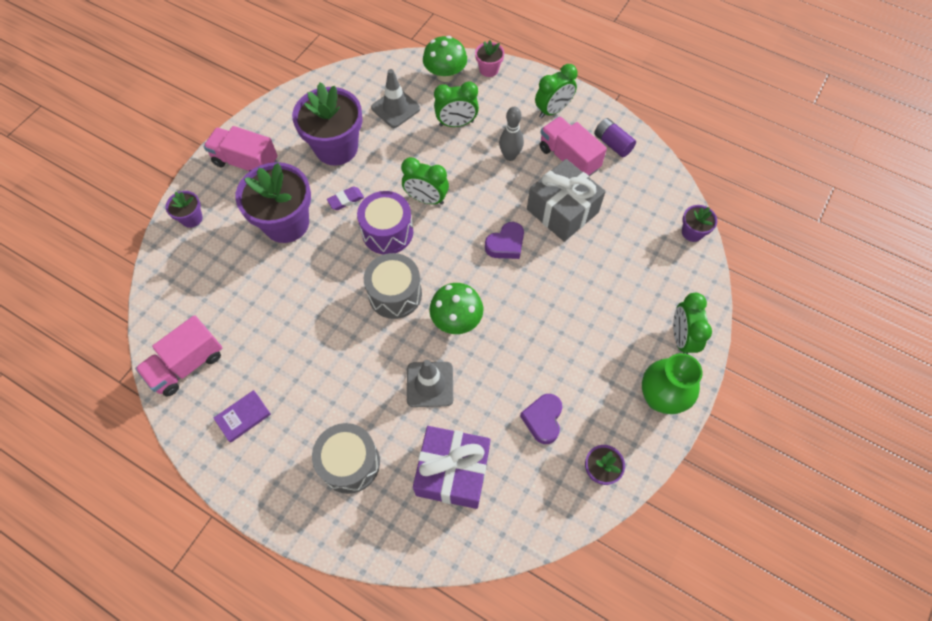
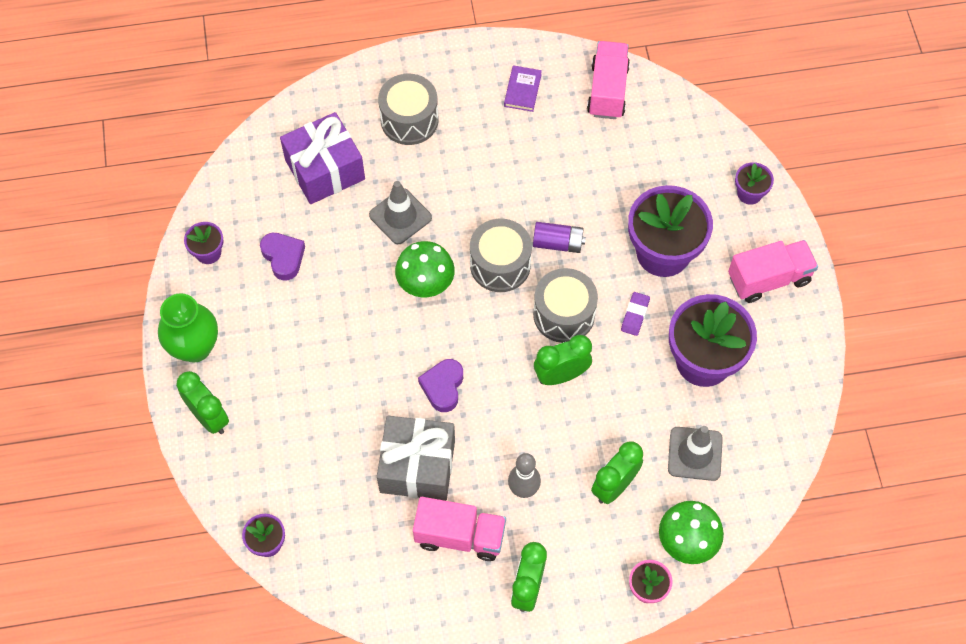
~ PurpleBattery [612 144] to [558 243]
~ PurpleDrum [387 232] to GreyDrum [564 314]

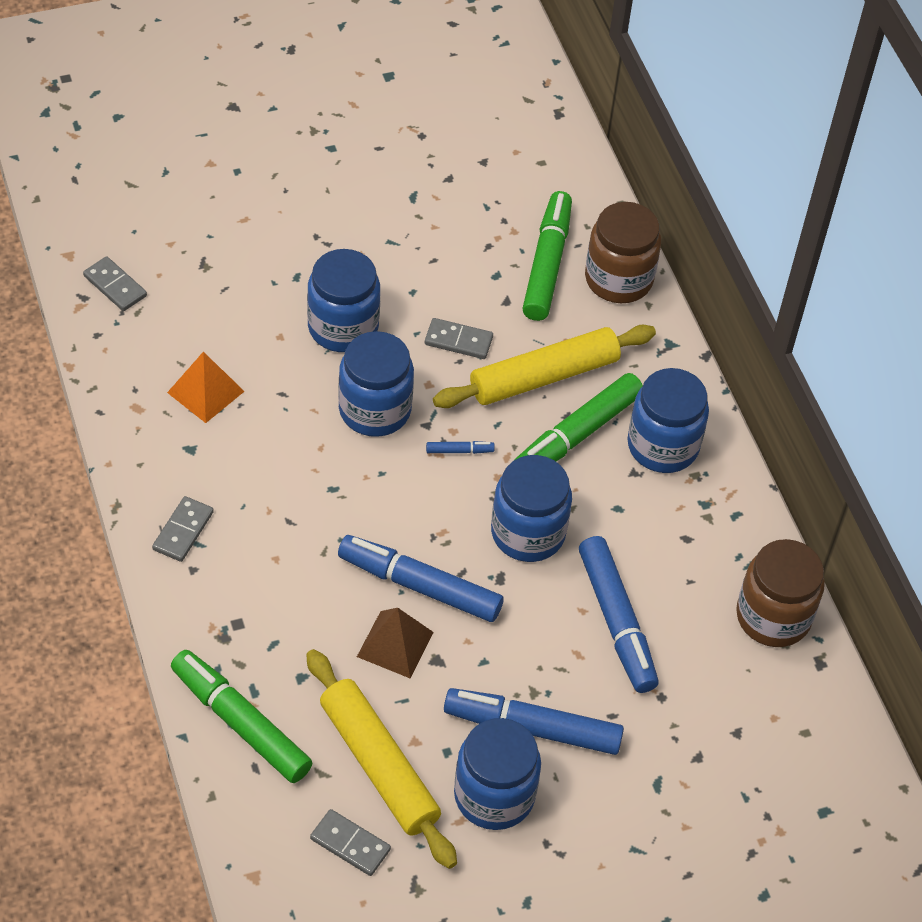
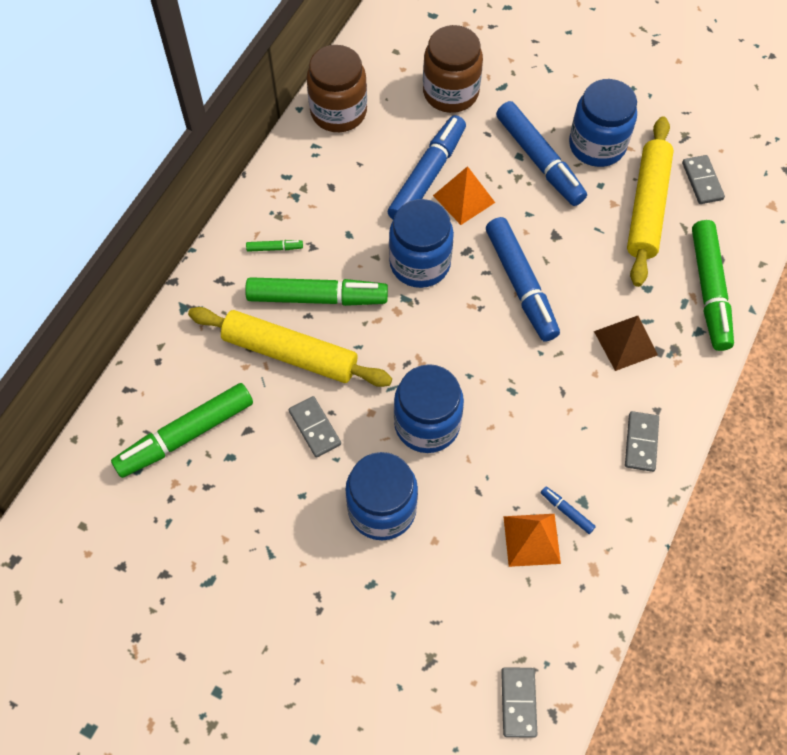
+ OrangePyramid [464 199]
~ BrownPyramid [395 644] to [625 343]
~ BlueMarker [459 451] to [567 511]
~ BrownJar [618 279] to [450 92]
~ BlueJar [663 446] to GreenMarker [274 248]
~ GreyDomino [183 531] = [641 442] 60 degrees counterclockwise

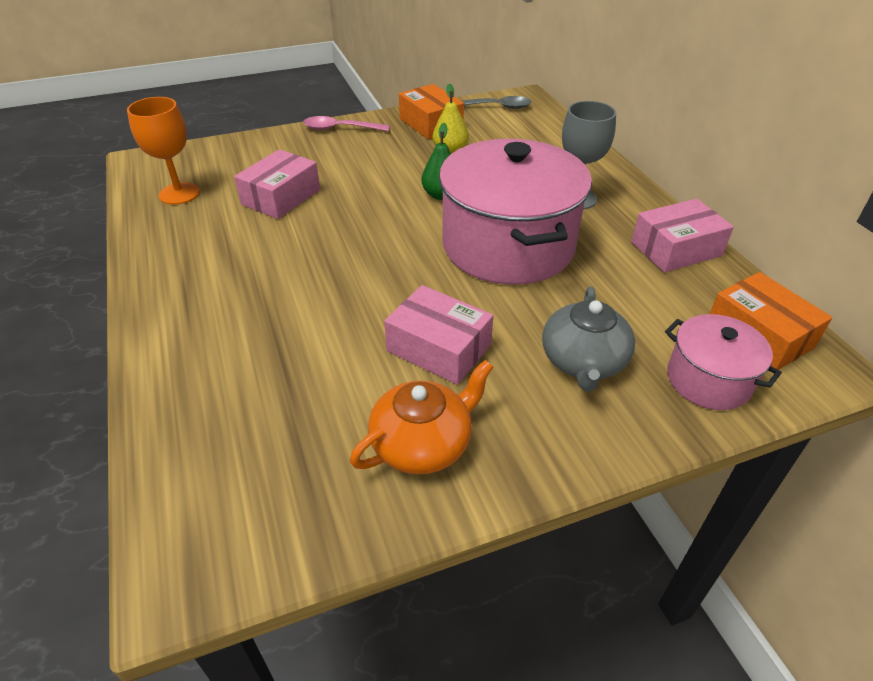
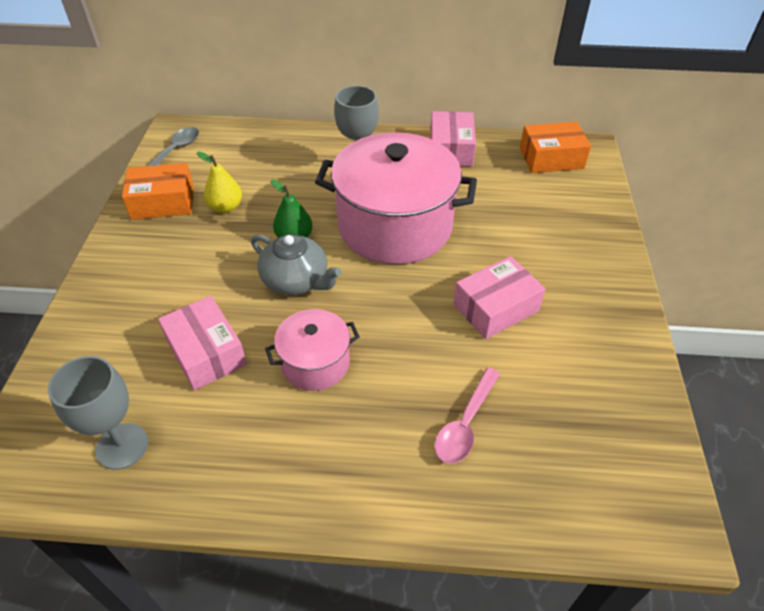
- OrangeTeapot [423 443]
~ PinkSpoon [340 129] to [465 423]
~ GreyTeapot [583 361] to [296 280]
~ PinkPot [708 380] to [315 363]
~ OrangeGoblet [179 194] to GreyGoblet [122 446]

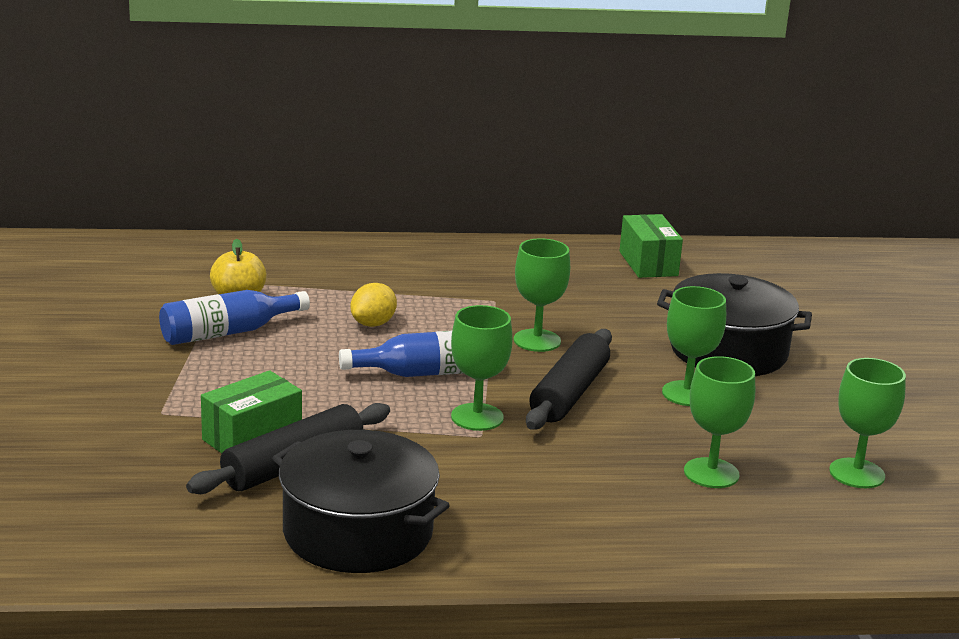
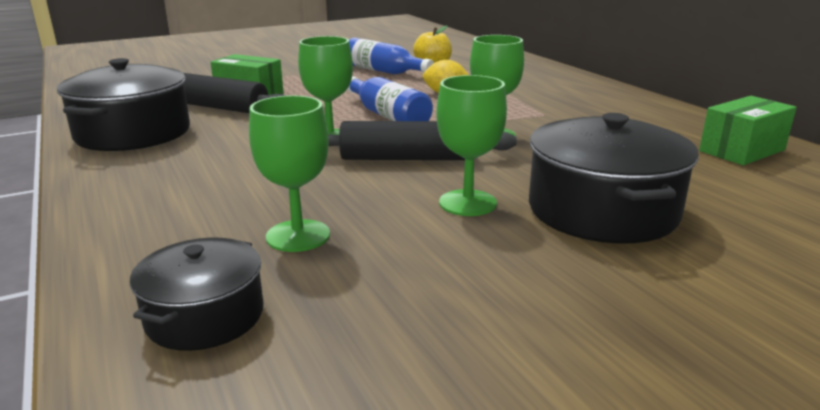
- GreenGoblet [857 473]
+ BlackPot [205 316]

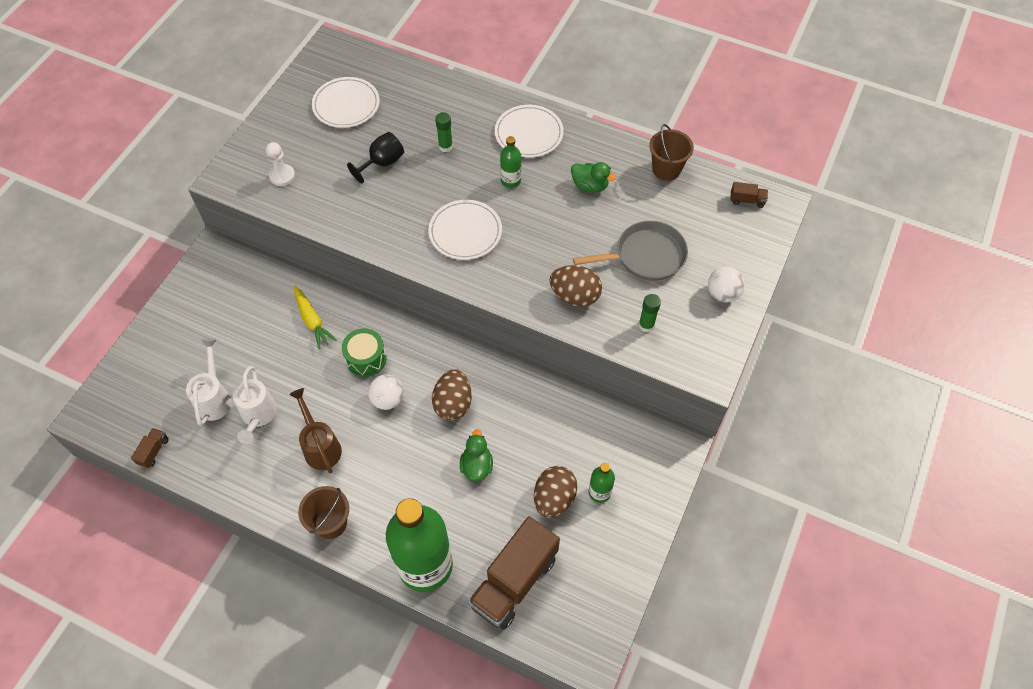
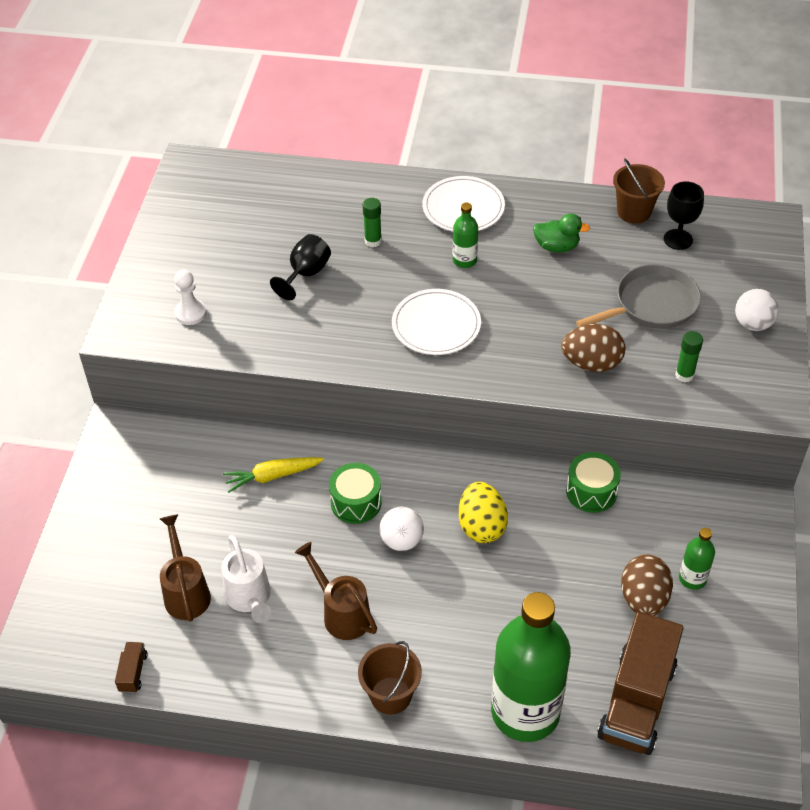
- WhitePlate [346 105]
- GreenDuck [476 466]
- BrownTruck [747 200]
+ GreenDrum [591 491]
+ BlackGoblet [678 239]
~ WhiteWateringCan [214 398] to BrownWateringCan [186 592]
~ BrownEgg [453 404] to YellowEgg [481 526]
~ YellowCarrot [312 320] = [272 476] 120 degrees clockwise

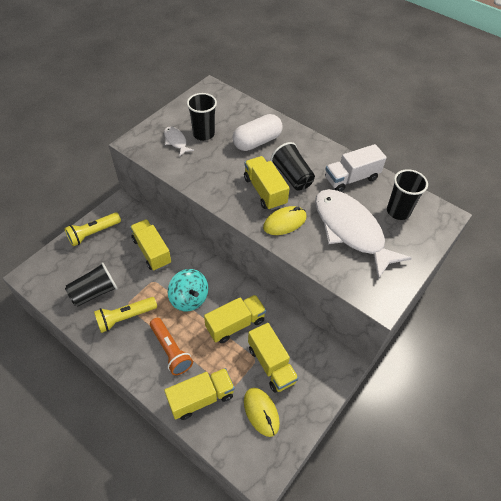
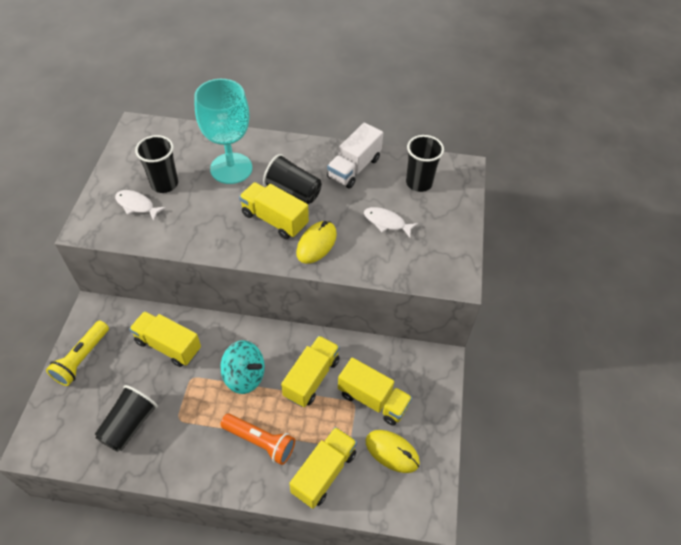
- YellowFlashlight [125 317]
~ WhiteCapsule [257 142] to TurquoiseGoblet [231 168]
~ WhiteFish [351 230] = [386 222] x0.43

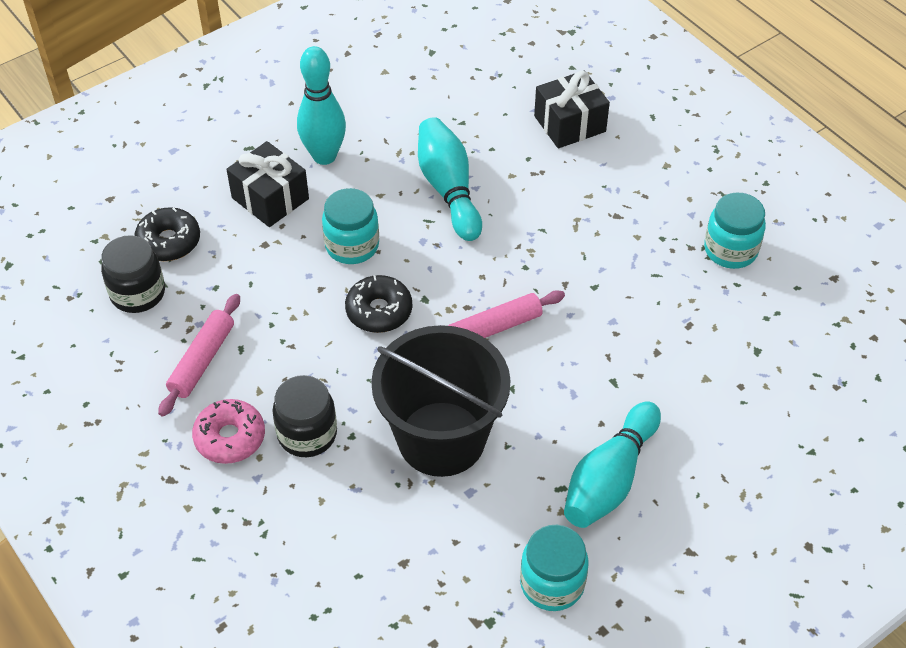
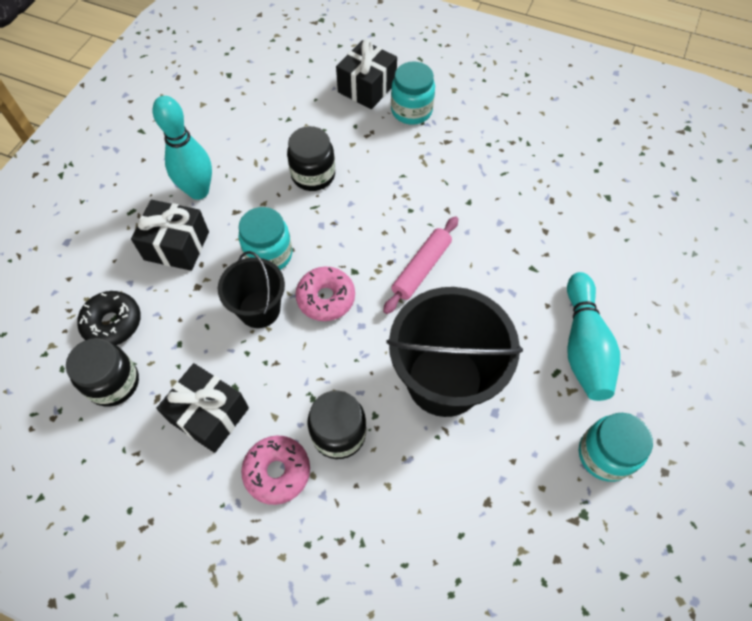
+ BlackBucket [259 309]
~ TurquoiseJar [730 250] to [411 111]
~ PinkRollingPin [202 361] to BlackGift [209 415]
~ TurquoiseBowlingPin [448 189] to BlackJar [313 175]
~ BlackDonut [379 311] to PinkDonut [326 298]

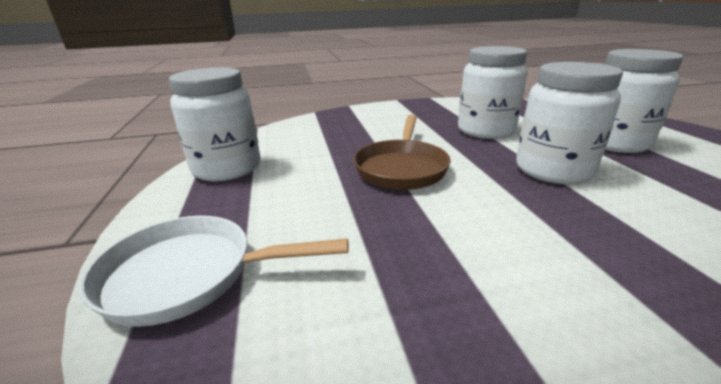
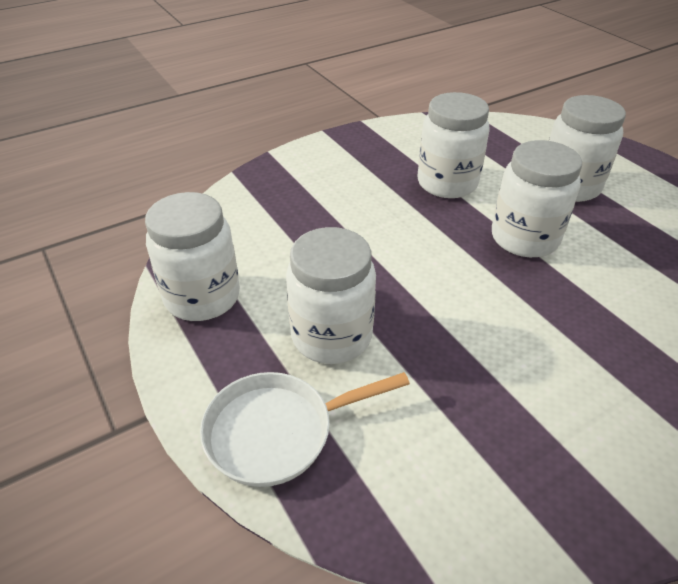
- BrownPan [401 168]
+ WhiteJar [331 336]

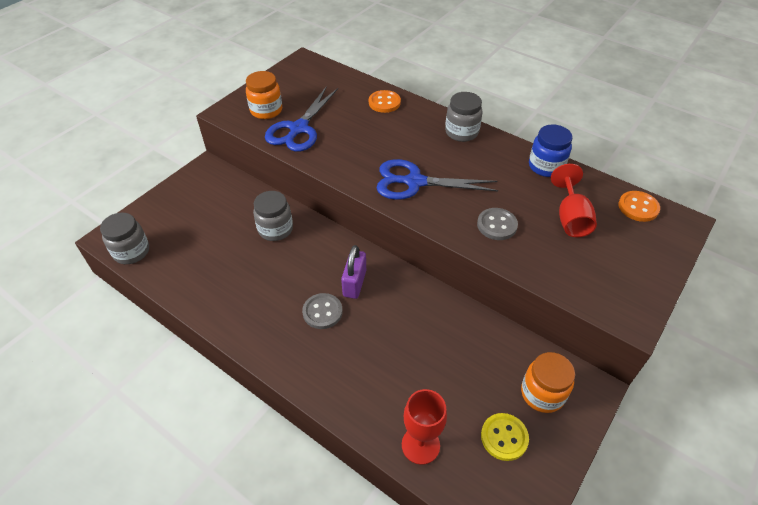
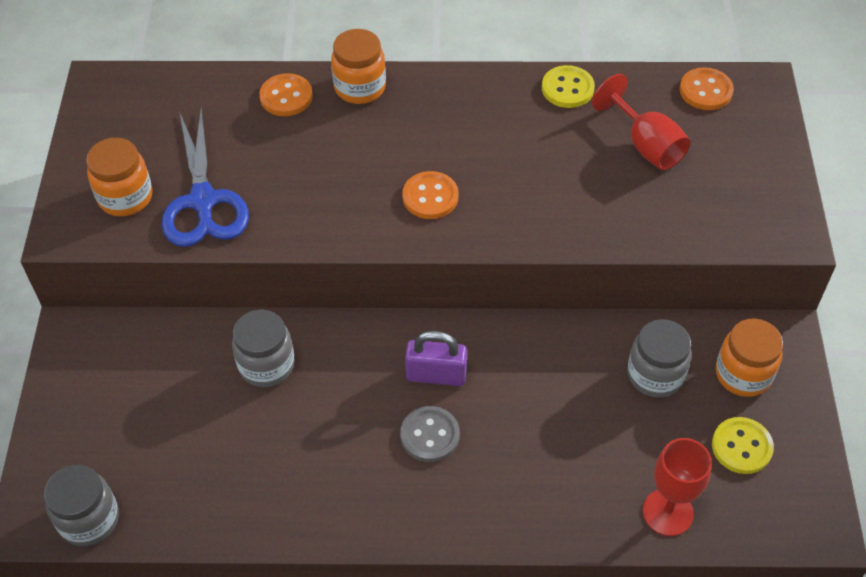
- GreyButton [497 225]
+ OrangeJar [360 87]
~ GreyJar [461 132] to [655 375]
~ BlueScissors [414 182] to OrangeButton [430 197]
~ BlueJar [546 166] to YellowButton [567 88]
~ PurplePadlock [354 283] = [436 375] 60 degrees counterclockwise

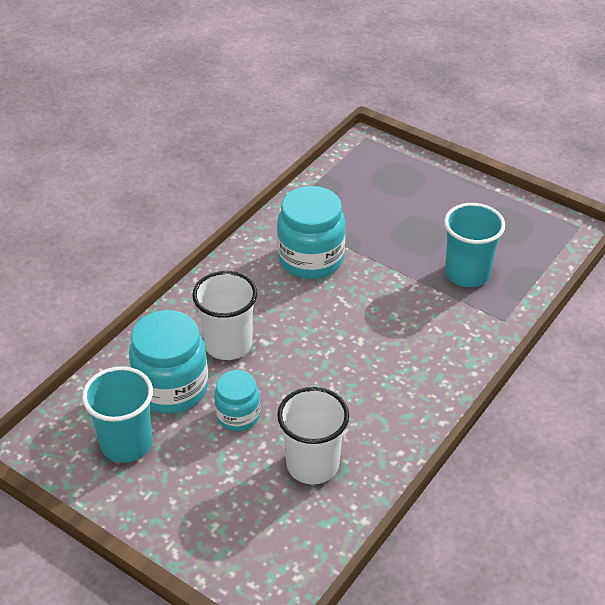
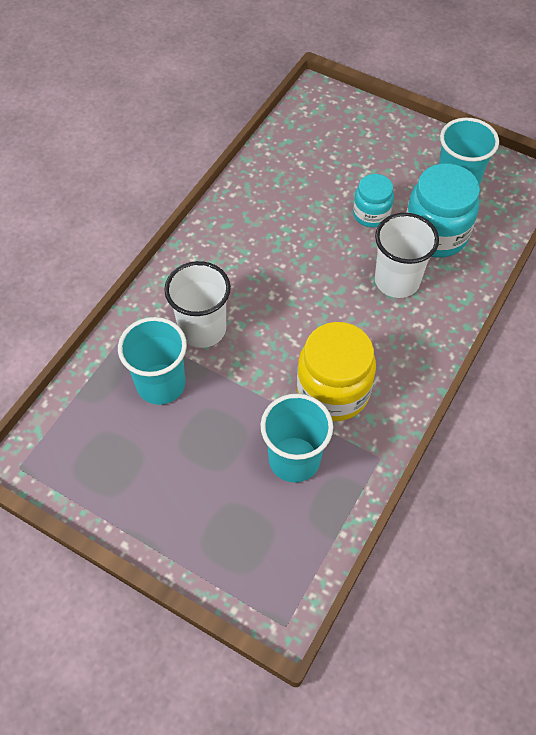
+ TurquoiseCup [294 459]
~ WhiteCup [312 464] to [202 329]
~ TurquoiseJar [311 259] to YellowJar [333 391]

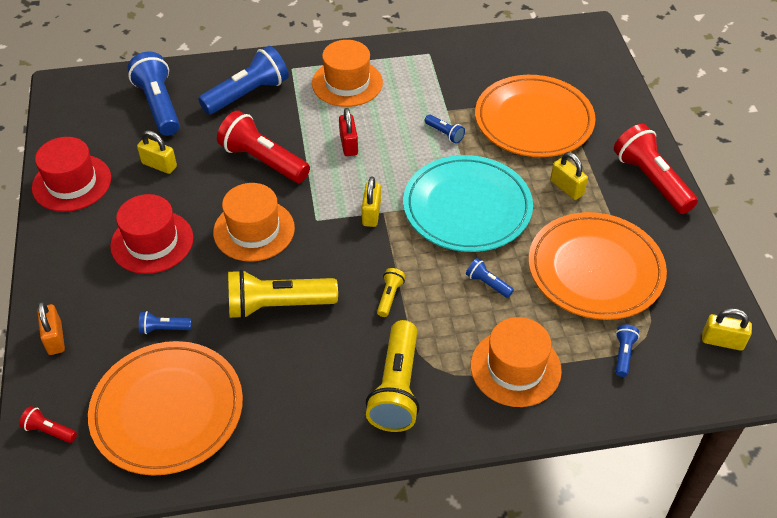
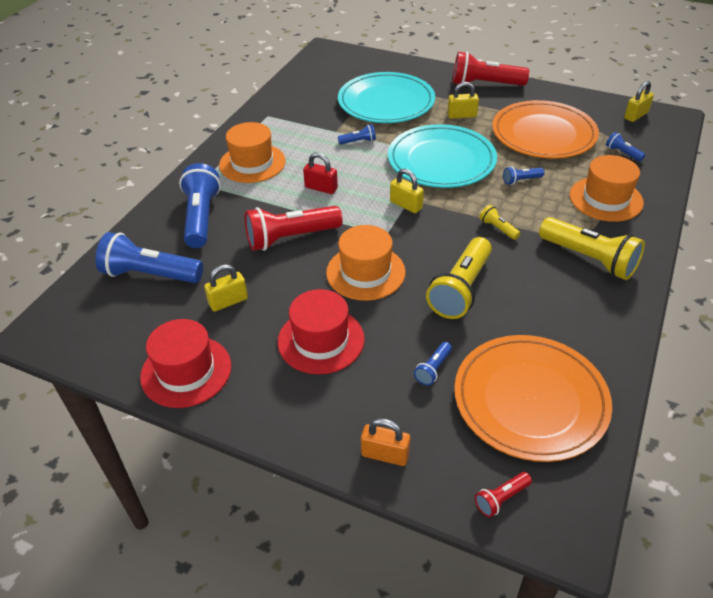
~ OrangePlate [534 120] to TurquoisePlate [386 102]

